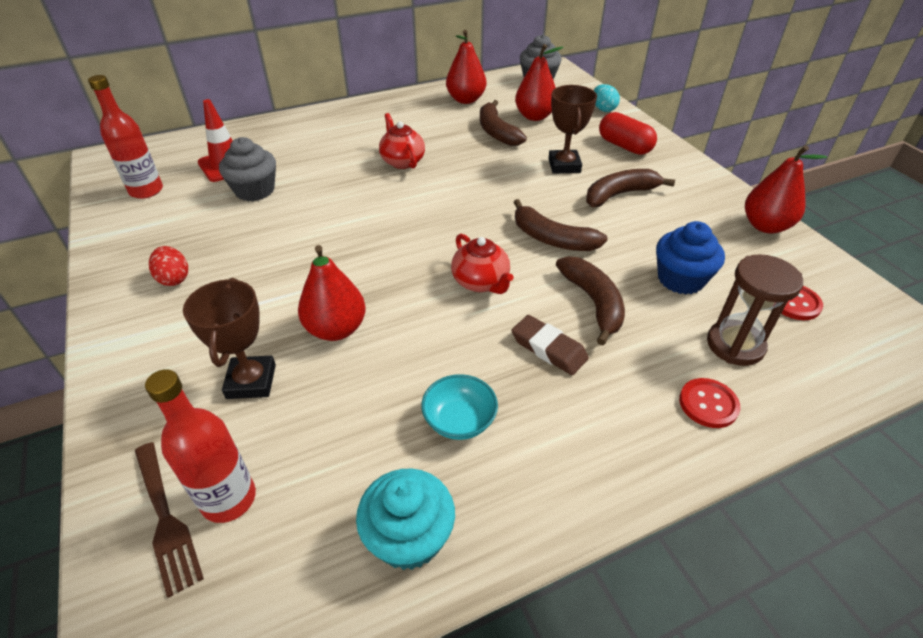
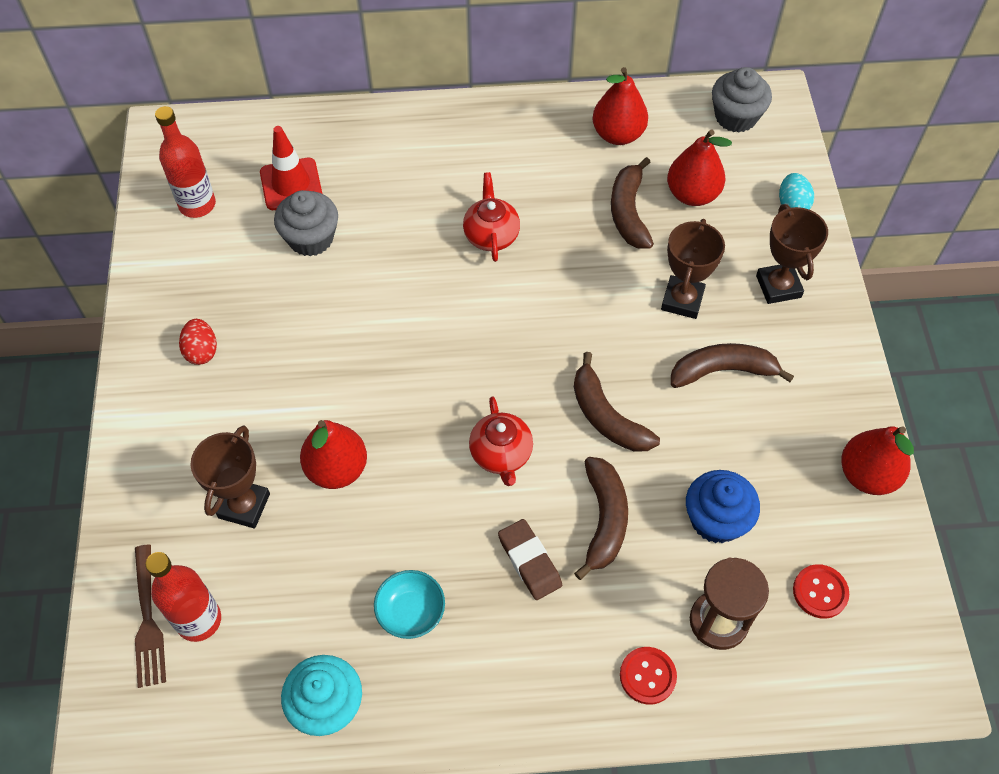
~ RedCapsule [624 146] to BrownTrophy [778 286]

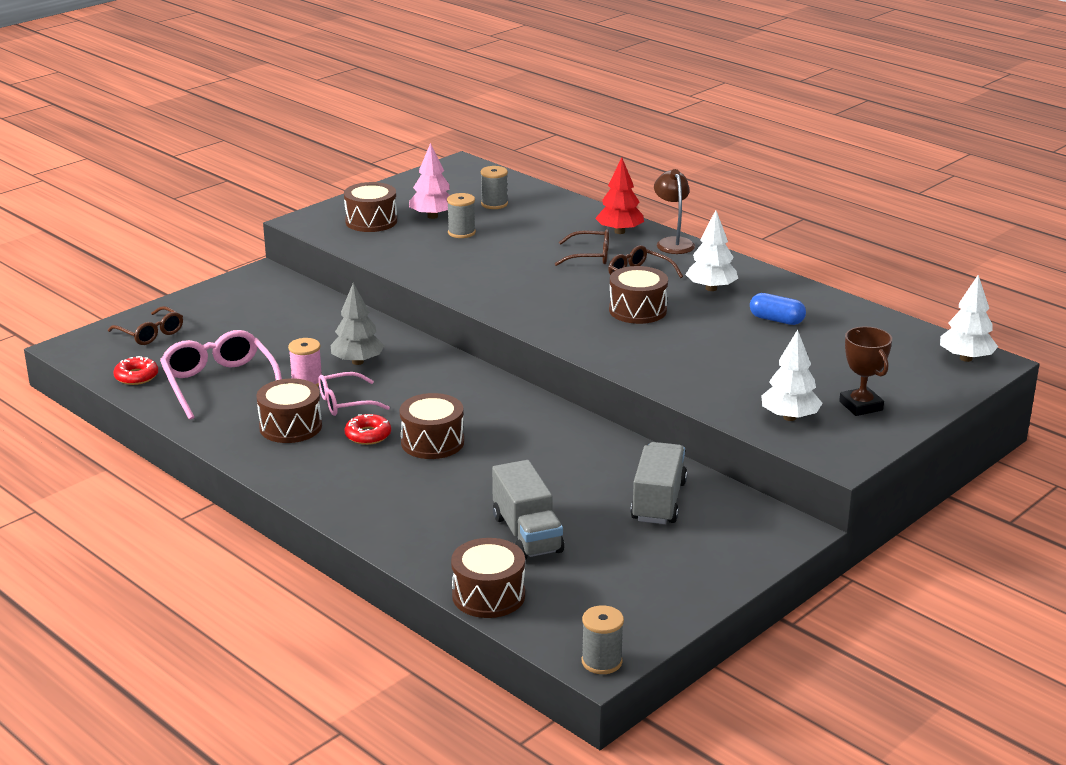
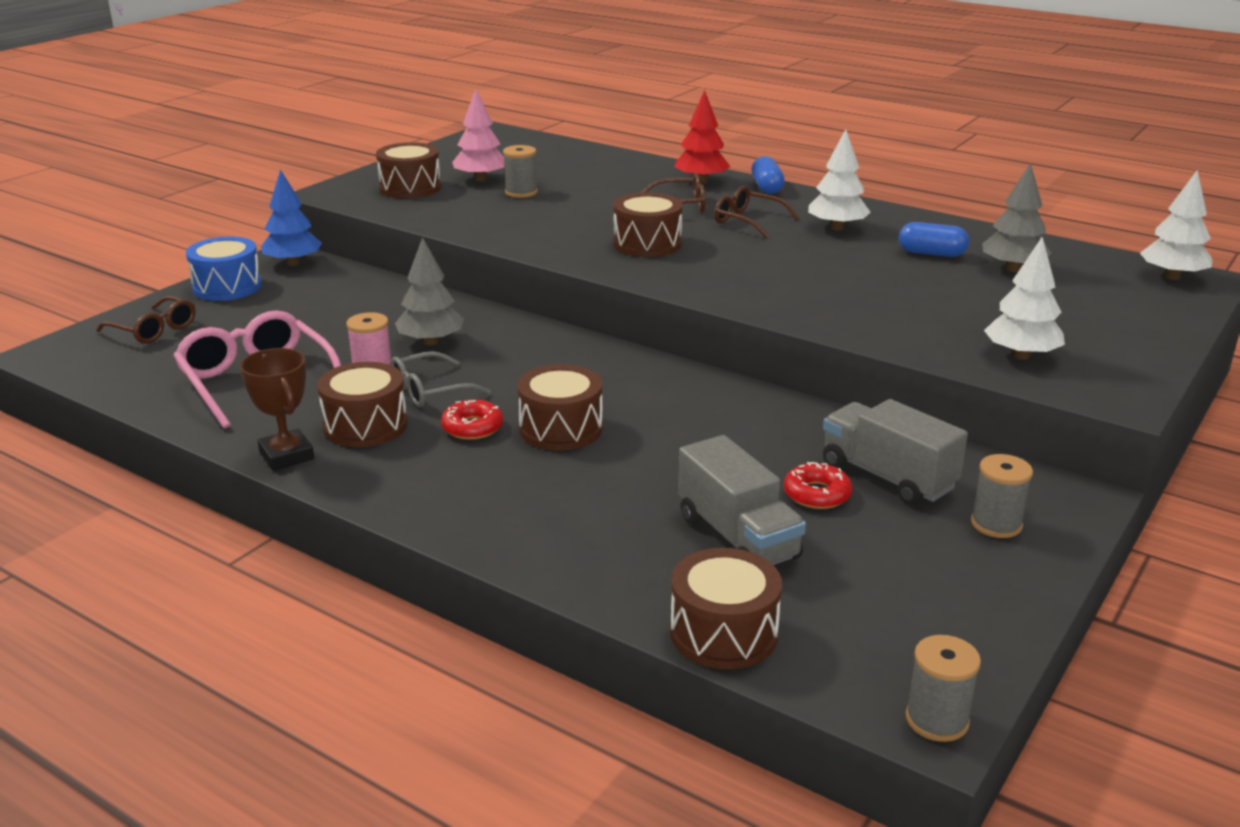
+ BlueDrum [227 287]
+ BlueTree [293 263]
+ GreyTree [1012 269]
~ RedDonut [136 376] to [817 494]
~ GreySpool [494 204] to [996 524]
~ BrownDrum [637 310] to [647 244]
~ BrownTrophy [861 406] to [286 455]
~ BrownLamp [673 243] to BlueCapsule [766 188]
~ PinkGlasses [345 403] to GreyGlasses [430 390]
~ GreyTruck [658 501] = [887 477] 45 degrees counterclockwise

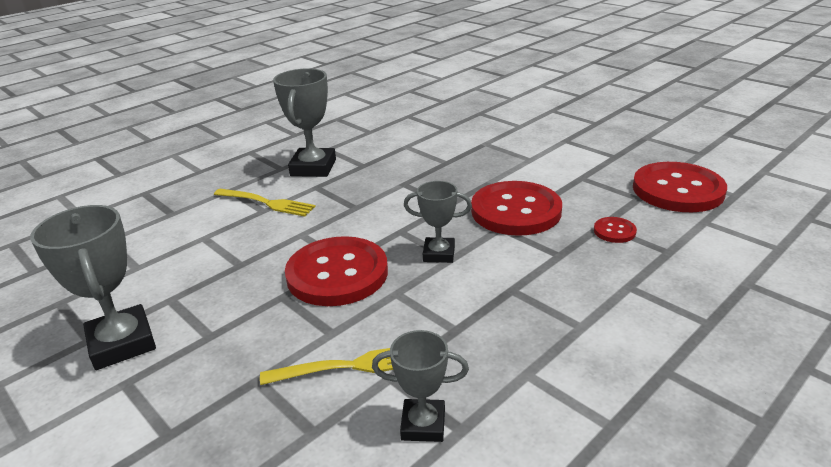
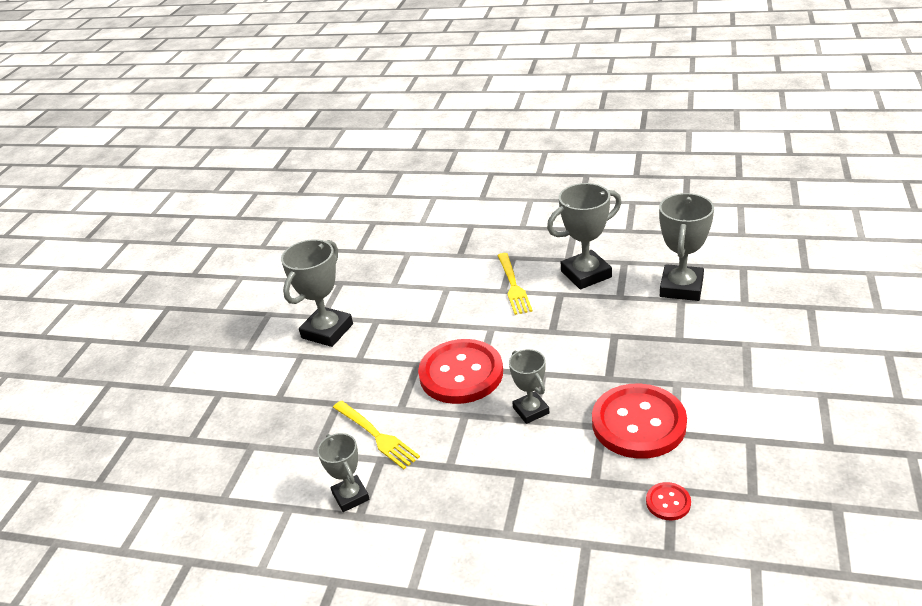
- RedButton [677 190]
+ GreyTrophy [681 287]

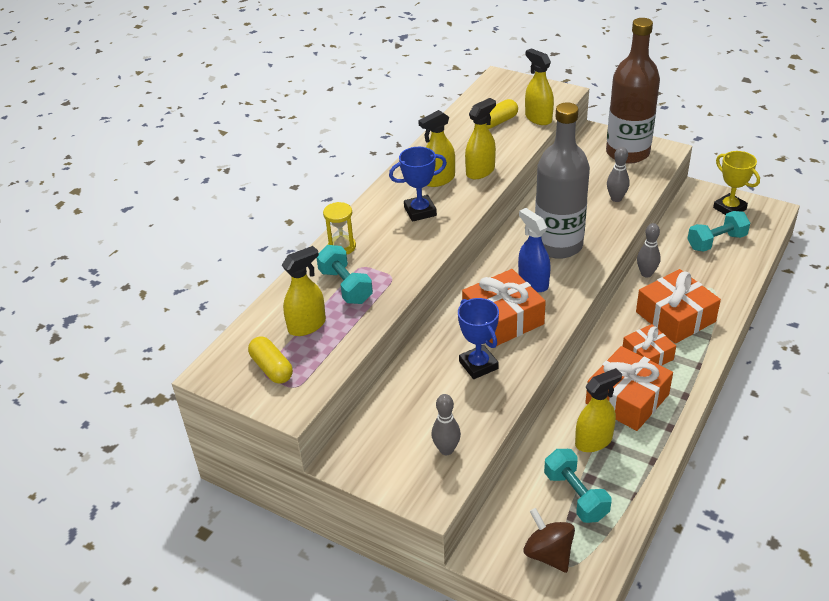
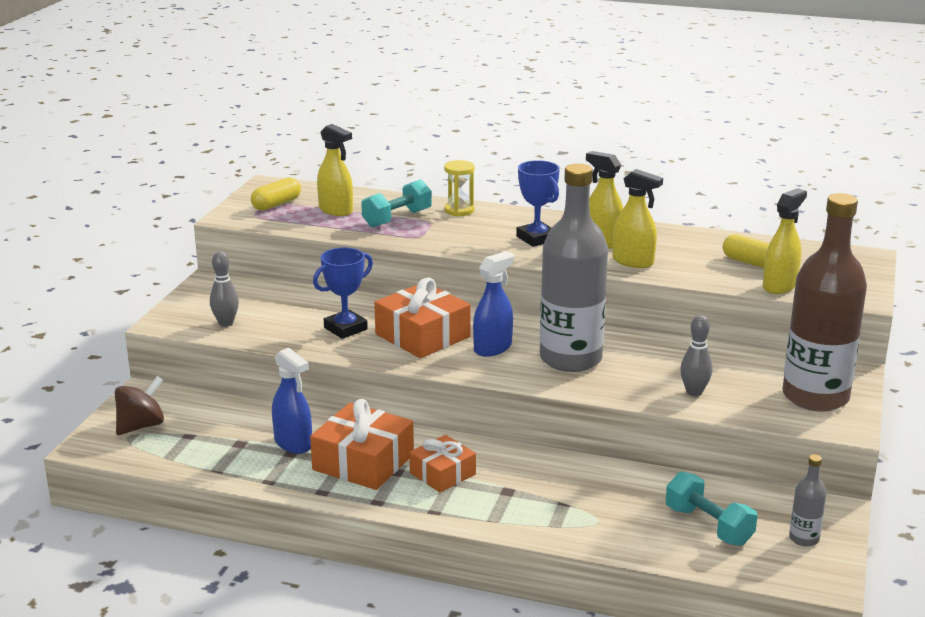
- TurquoiseDumbbell [575 496]
- OrangeGift [675 316]
- GreyBowlingPin [646 273]
~ YellowTrophy [729 208] to GreyBottle [804 538]
~ YellowSprayBottle [594 441] to BlueSprayBottle [293 443]

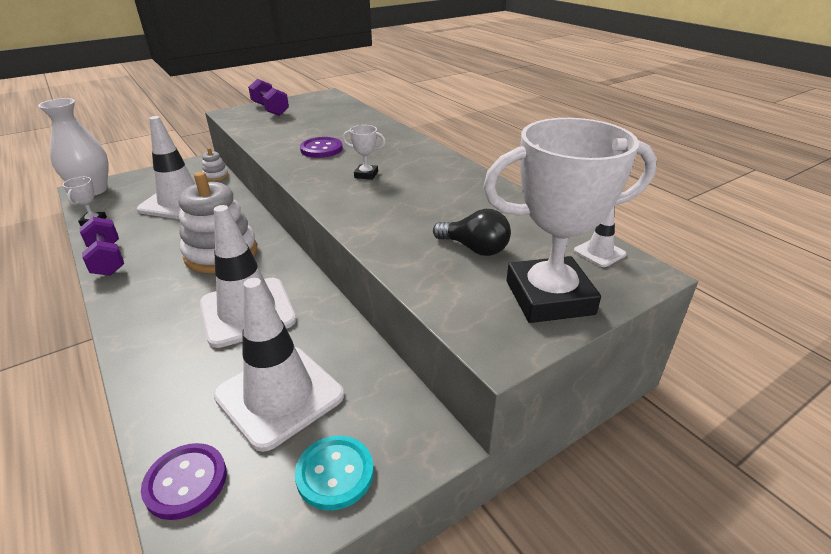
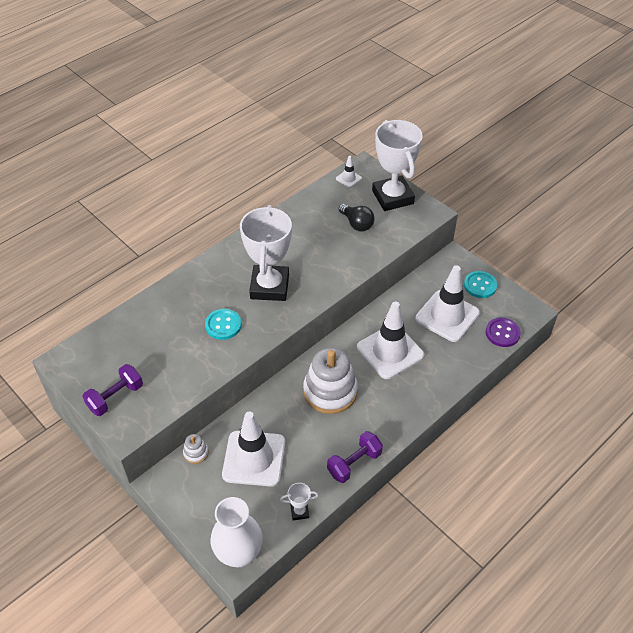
~ PurpleButton [321 149] to TurquoiseButton [223 325]
~ BlackLightBulb [475 248] = [357 224] 120 degrees clockwise
~ WhiteTrophy [366 175] = [269 287] x2.45

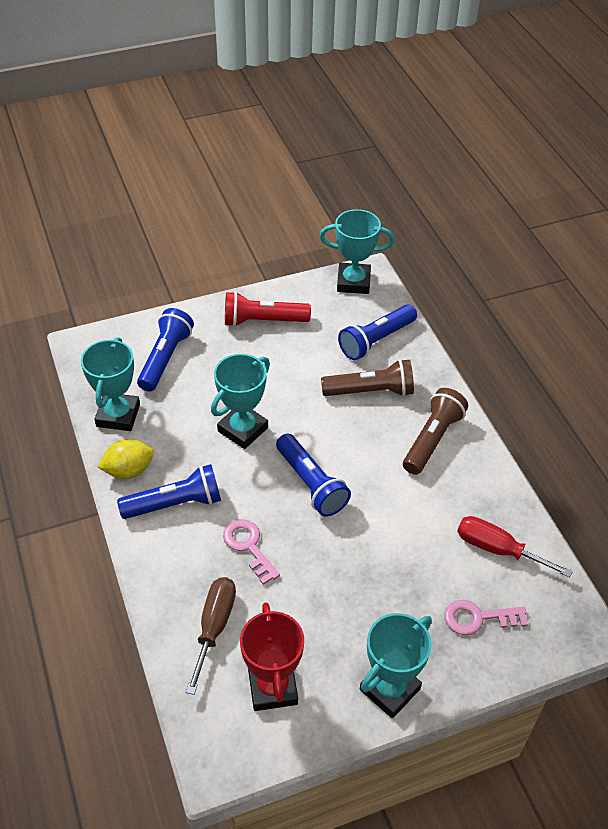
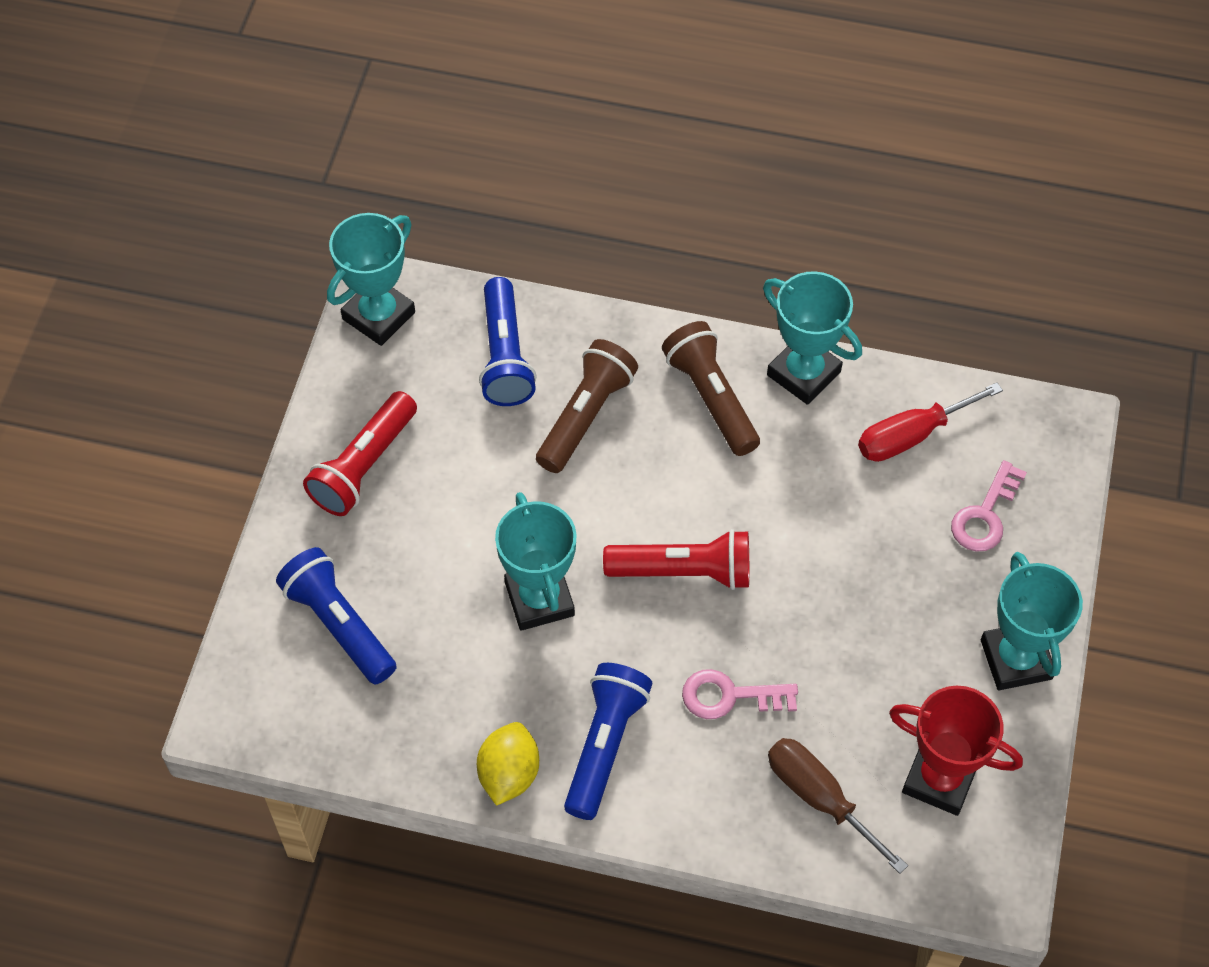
~ TurquoiseTrophy [118 415] to [803 373]
~ BlueFlashlight [311 483] to RedFlashlight [683 571]

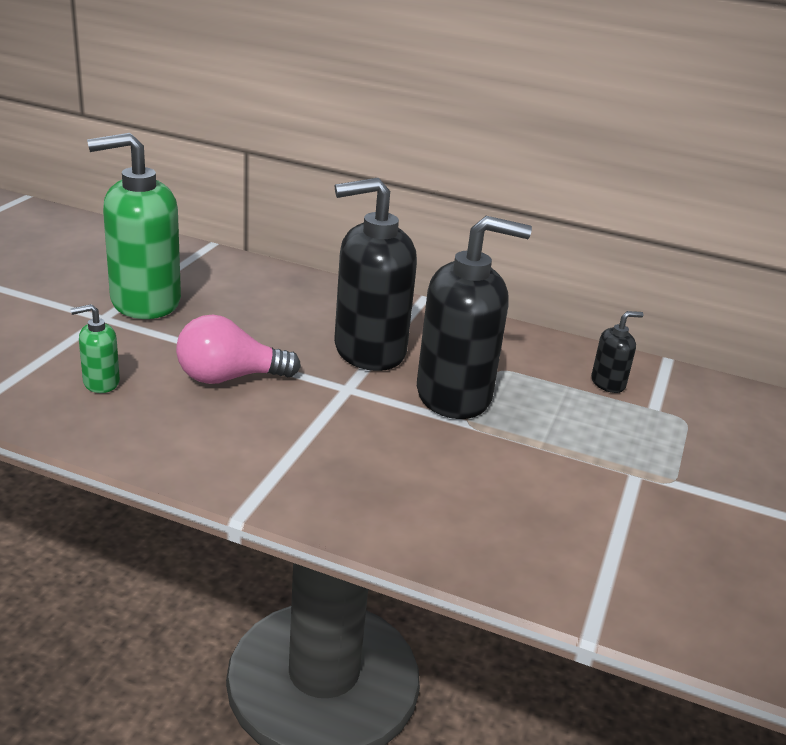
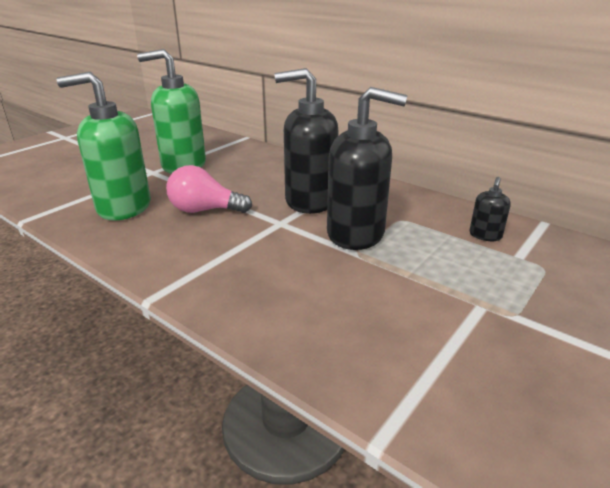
~ BlackSoapDispenser [608 383] = [485 235] 120 degrees clockwise
~ GreenSoapDispenser [101 383] = [123 207] x2.25

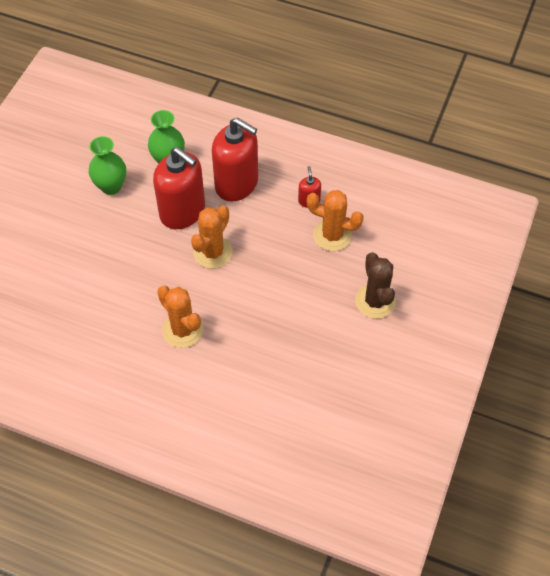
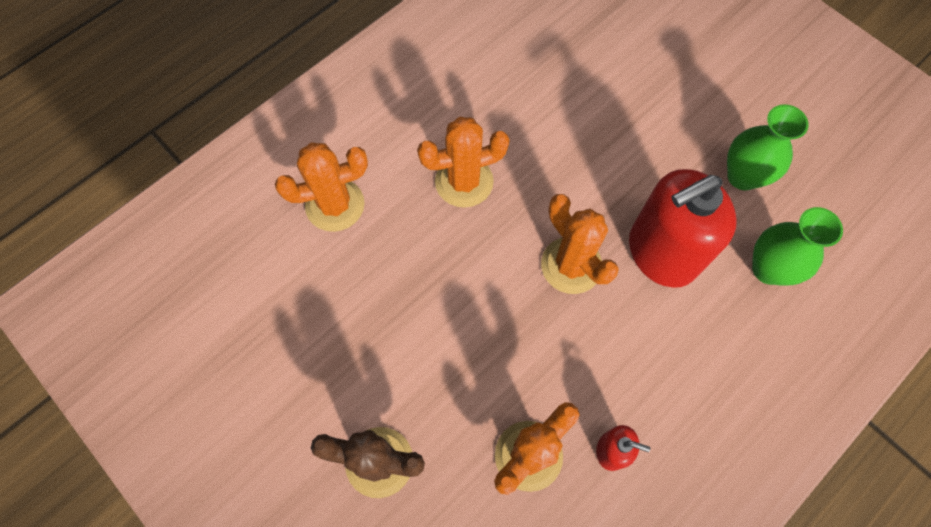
- RedSoapDispenser [236 184]
+ OrangeCactus [335 205]

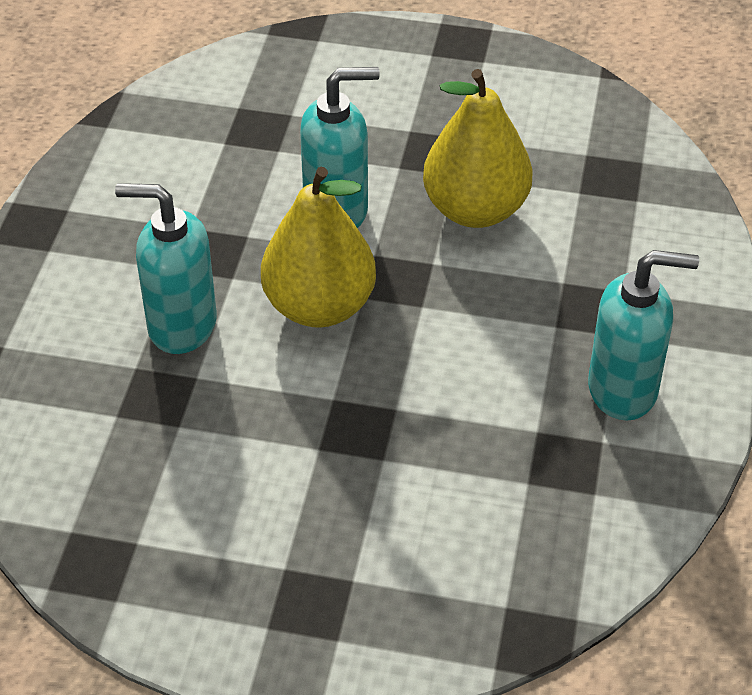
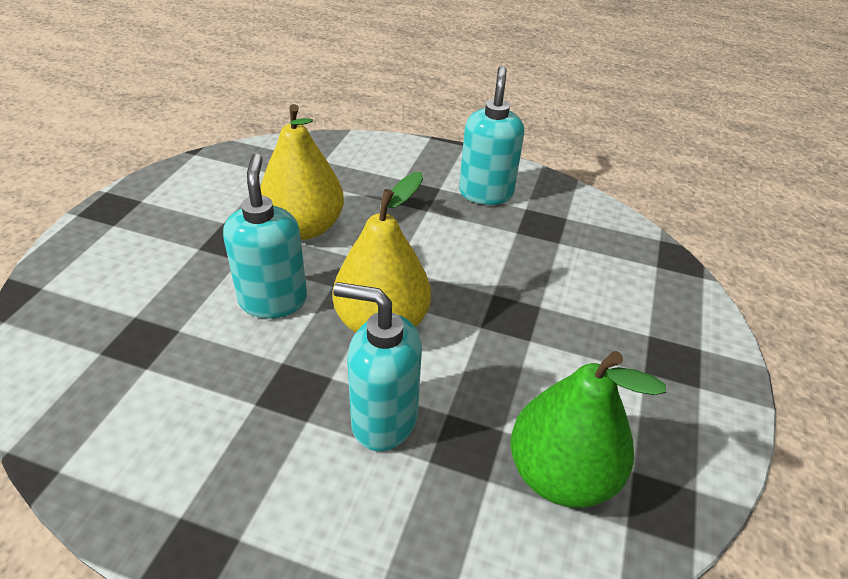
+ GreenPear [561 474]
~ TurquoiseSoapDispenser [181 325] = [383 420] 90 degrees clockwise

